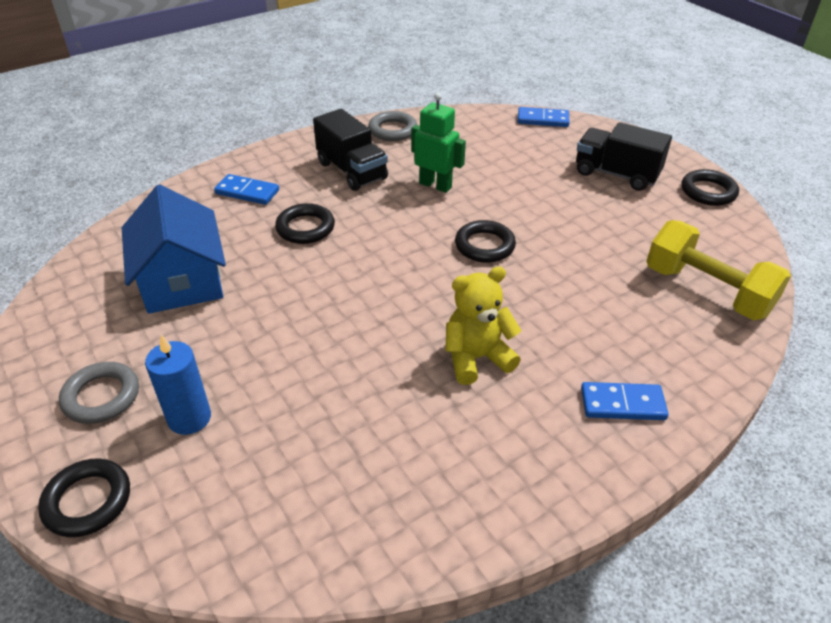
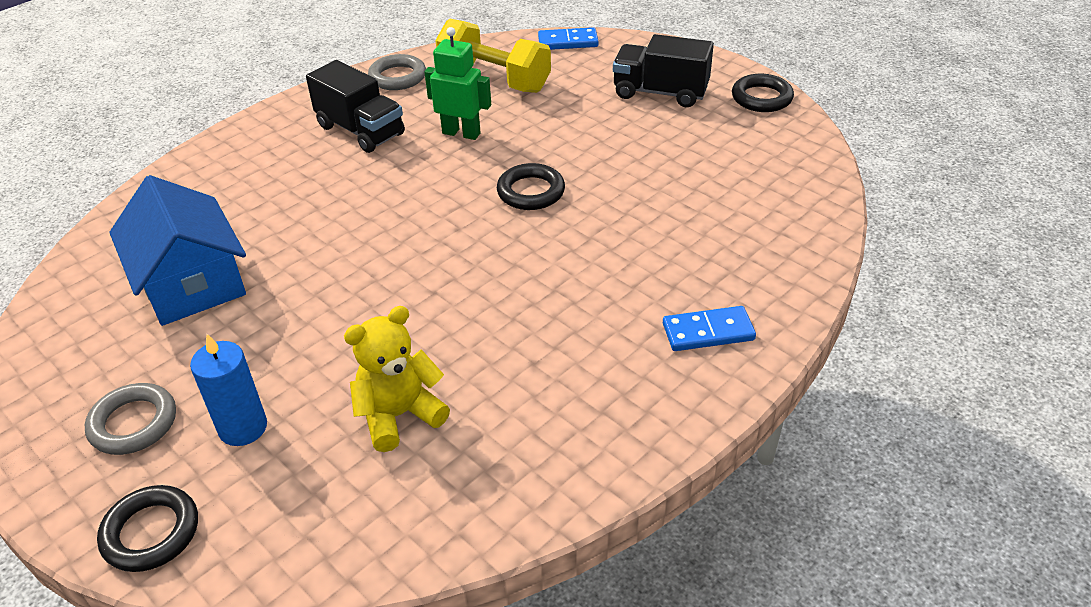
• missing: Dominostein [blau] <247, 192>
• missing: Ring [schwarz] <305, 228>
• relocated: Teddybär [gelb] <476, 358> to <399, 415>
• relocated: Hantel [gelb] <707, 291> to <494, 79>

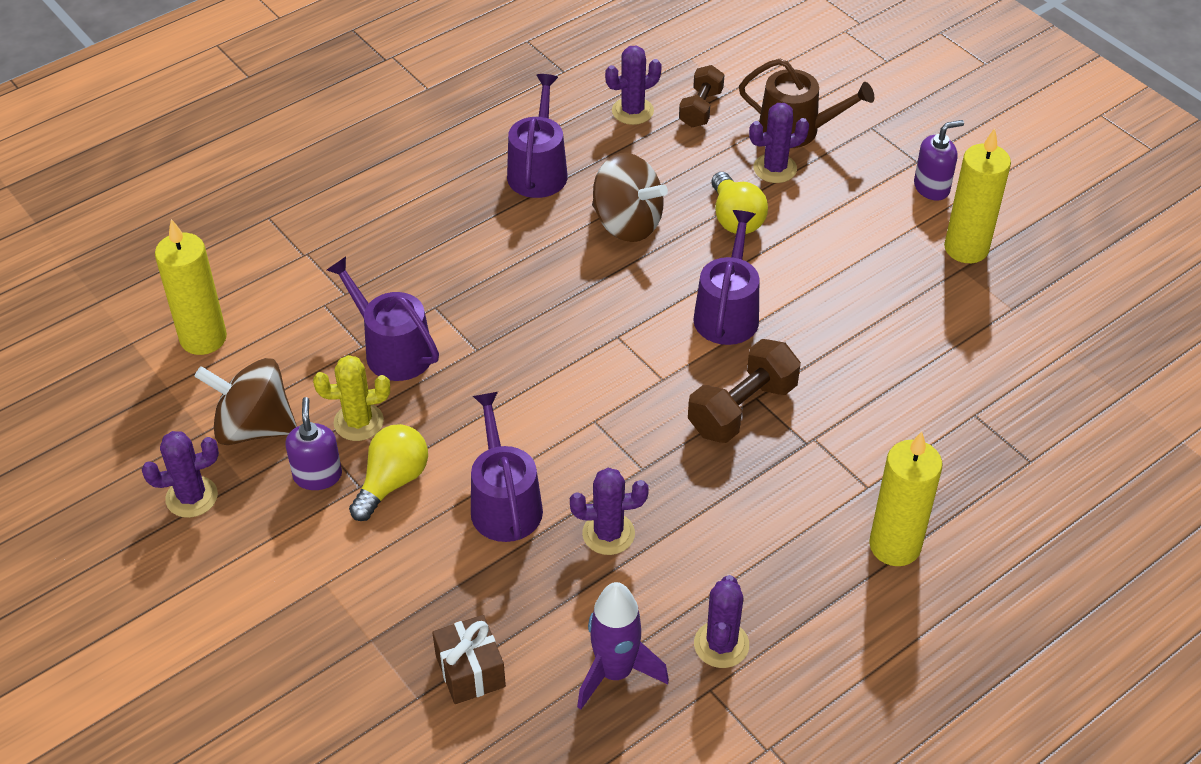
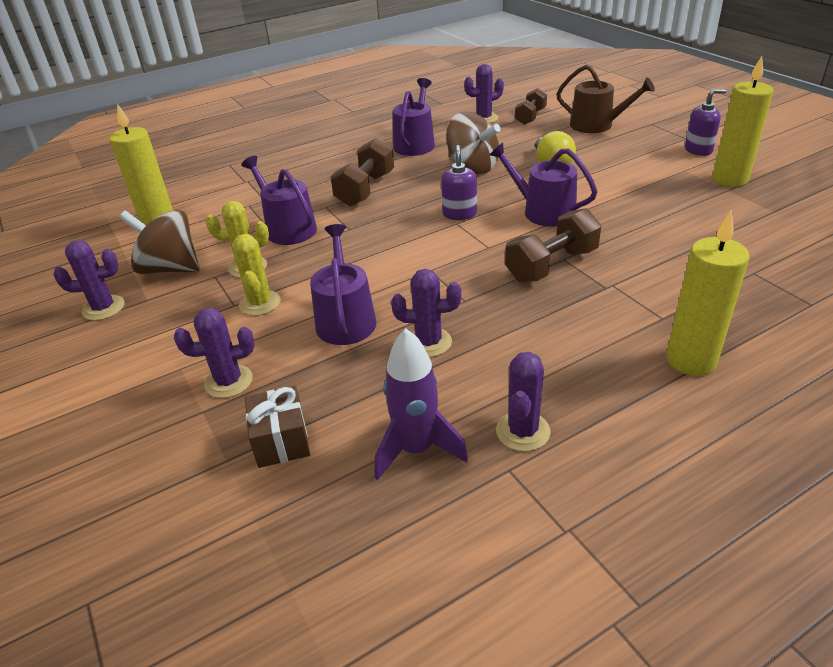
• appeared: Hantel [braun] <365, 189>
• relocated: Seifenspender [lila] <317, 475> to <459, 214>
• relocated: Kaktus [lila] <775, 168> to <229, 382>
• exchanged: Glühbirne [gelb] <392, 482> to Kaktus [gelb] <260, 303>
• spun: Gießkanne [lila] <727, 312> = <543, 211> 75 degrees counterclockwise

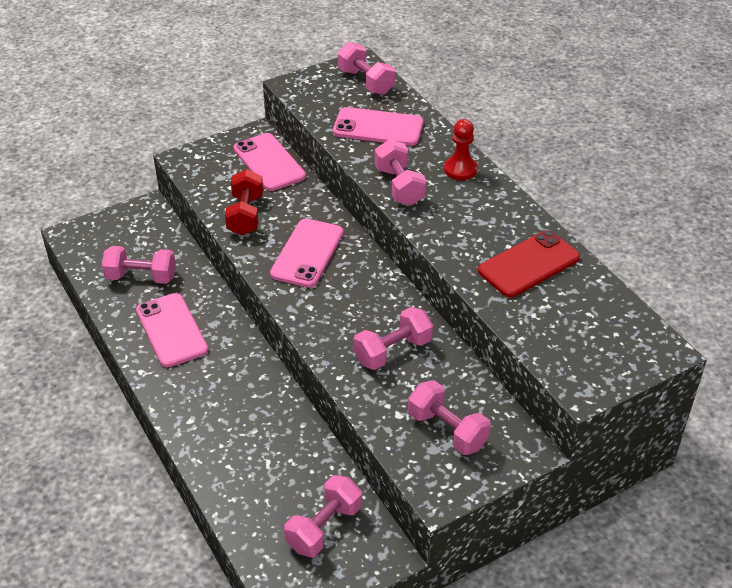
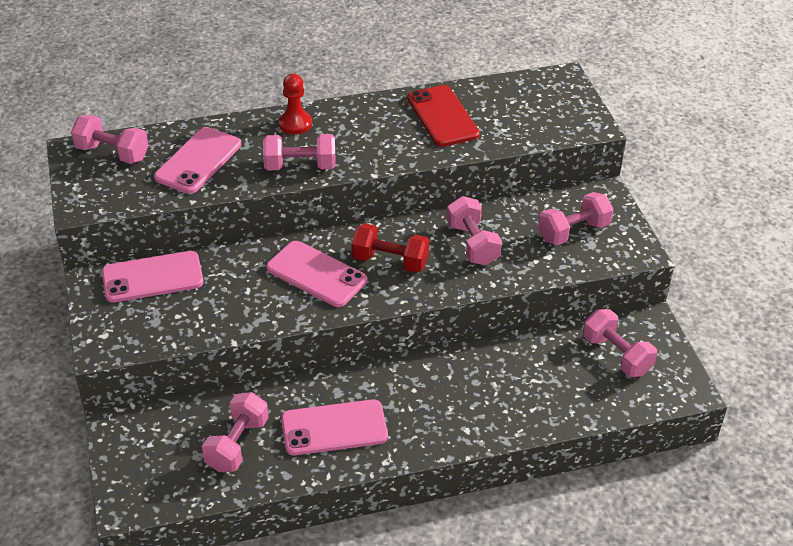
• relocated: Hantel [rot] <245, 215> to <390, 261>
• spun: Hantel [rosa] <366, 82> = <112, 153> 45 degrees clockwise

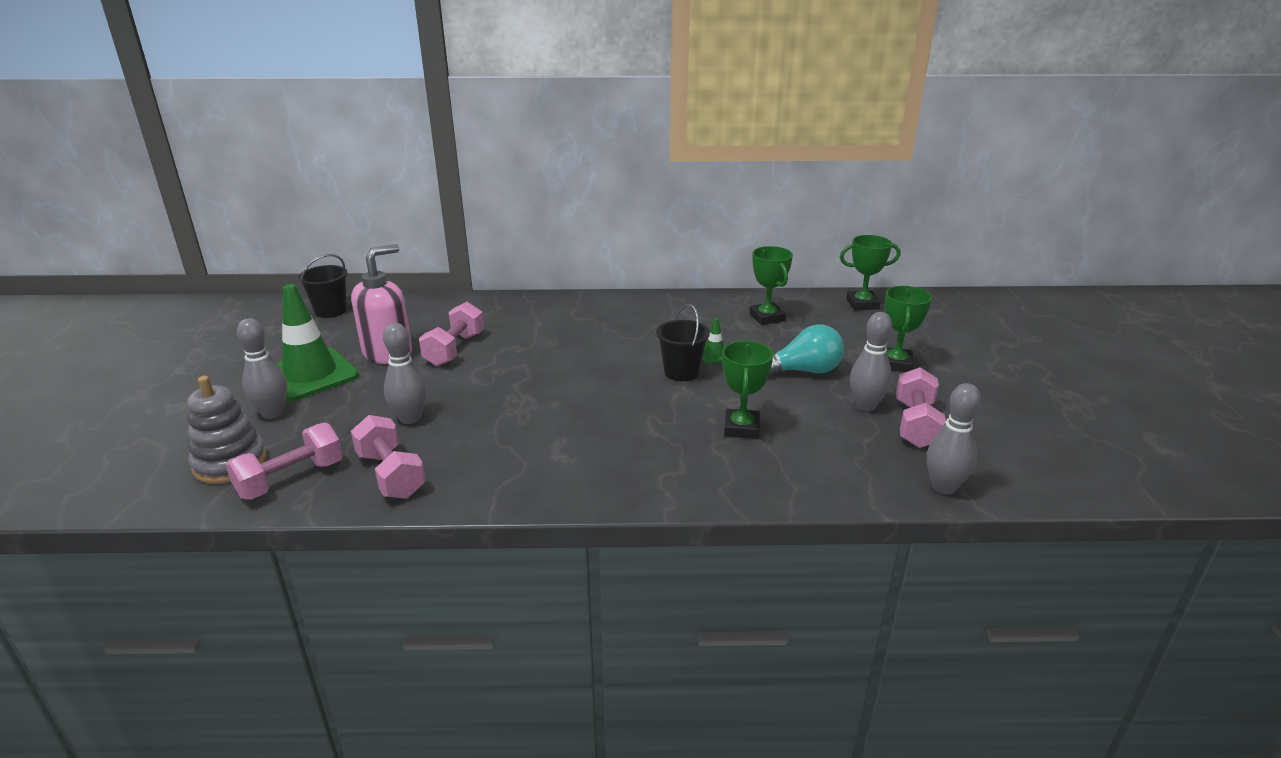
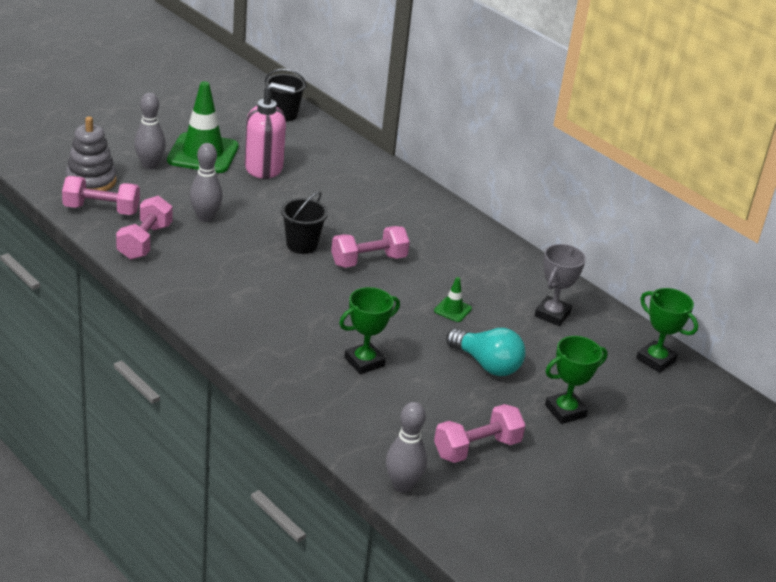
• missing: Bowlingkegel [grau] <865, 405>
• relocated: Hantel [rosa] <455, 349> to <368, 261>
• relocated: Eimer [schwarz] <681, 372> to <301, 245>
• colour: Pokal [grün] <766, 317> to Pokal [grau] <552, 314>

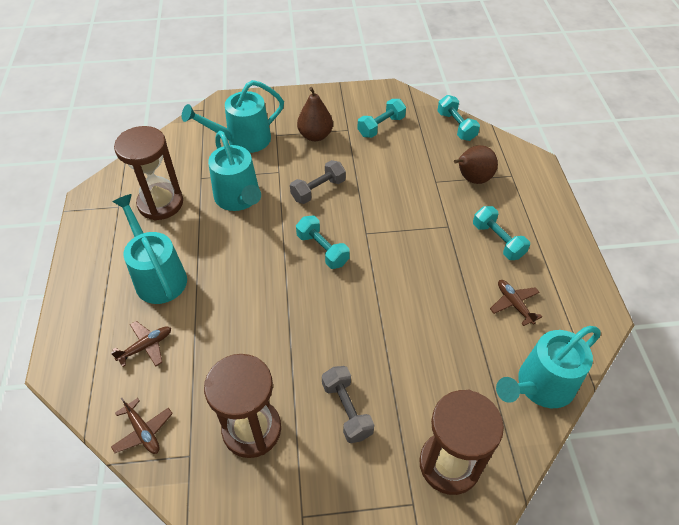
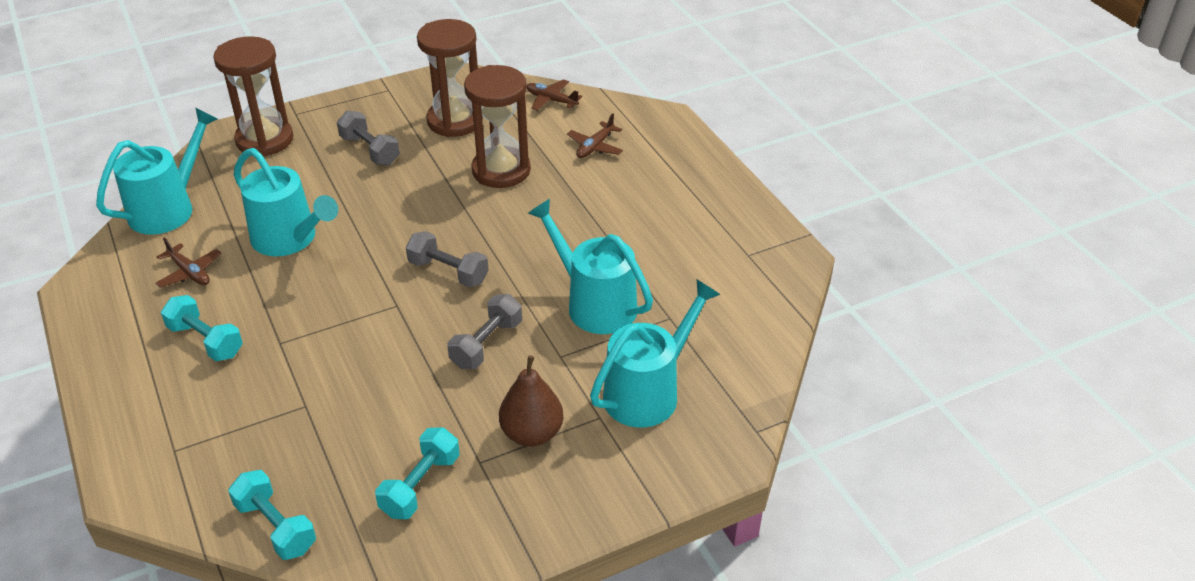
• missing: Birne [braun] <472, 179>
• relocated: Gießkanne [türkis] <158, 276> to <290, 239>
• relocated: Sanduhr [braun] <160, 203> to <501, 170>
• colour: Hantel [türkis] <322, 249> to Hantel [grau] <448, 272>

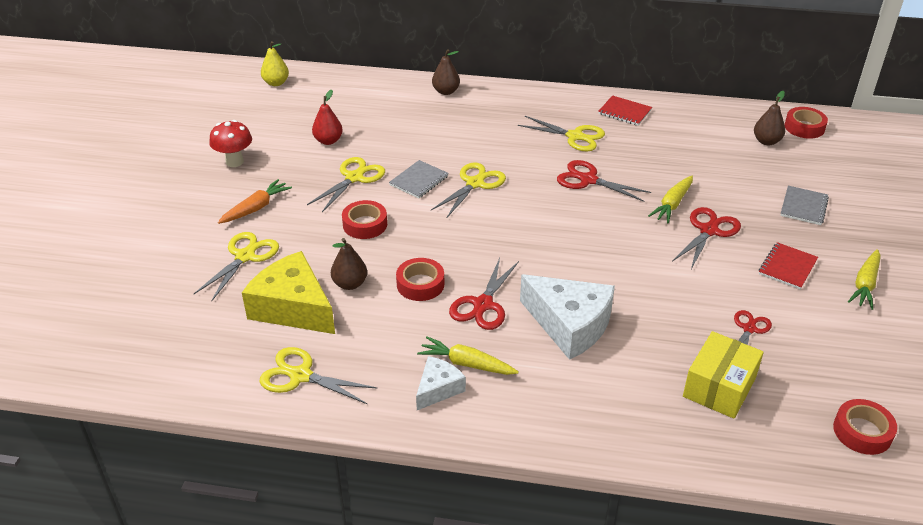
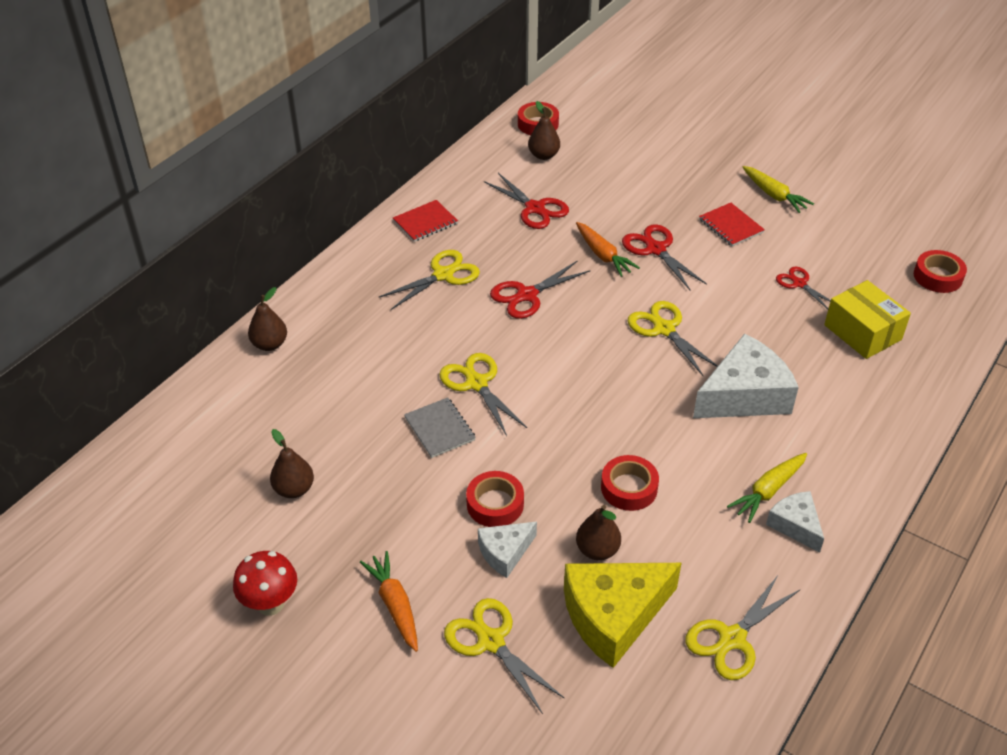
• missing: Birne [gelb] <276, 83>
• missing: Notizbuch [grau] <803, 207>
• appeared: Käse [weiß] <505, 552>
• relocated: Schere [gelb] <354, 178> to <664, 329>
• relocated: Schere [rot] <483, 305> to <535, 208>
• colour: Birne [rot] <328, 141> to Birne [braun] <294, 489>
• colour: Karotte [gelb] <672, 204> to Karotte [orange] <603, 255>

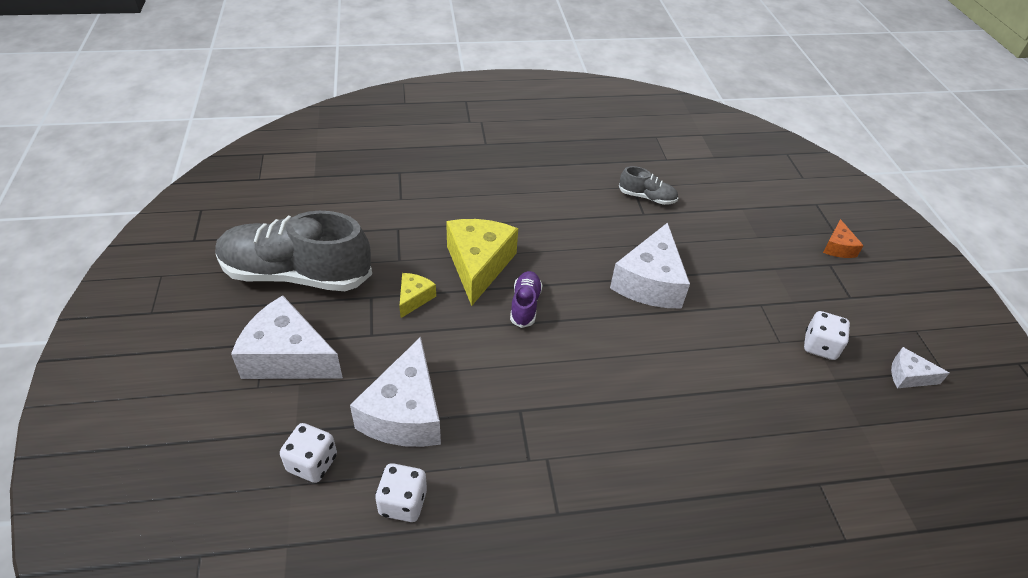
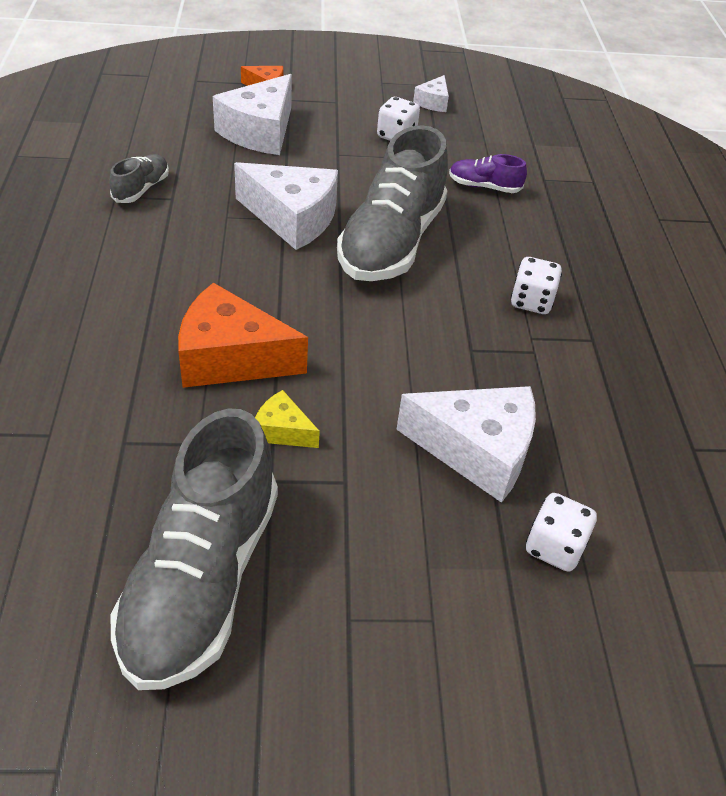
• appeared: Schuh [grau] <391, 242>
• relocated: Käse [weiß] <288, 357> to <260, 132>
• relocated: Spielwürfel [weiß] <403, 502> to <531, 301>
• relocated: Schuh [lila] <525, 305> to <484, 187>
• colour: Käse [gelb] <478, 265> to Käse [orange] <230, 358>

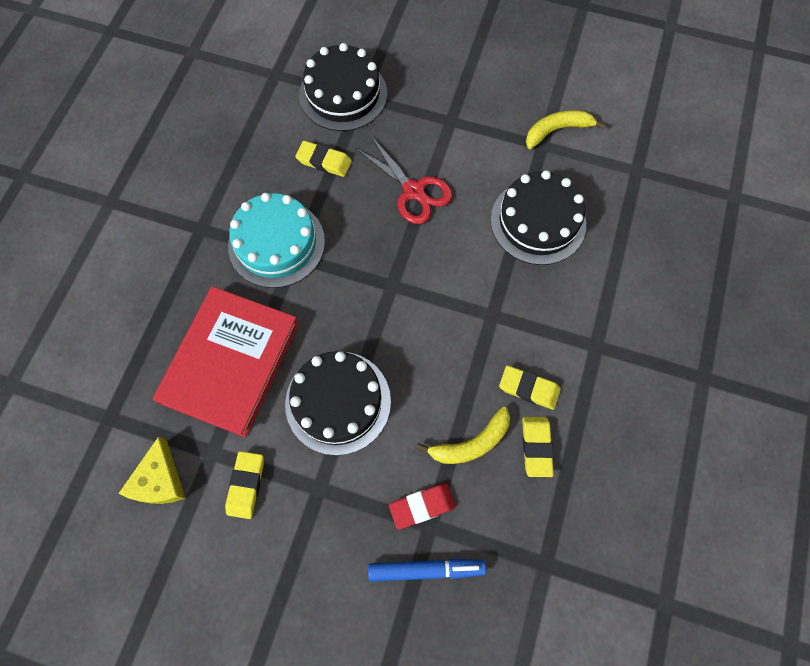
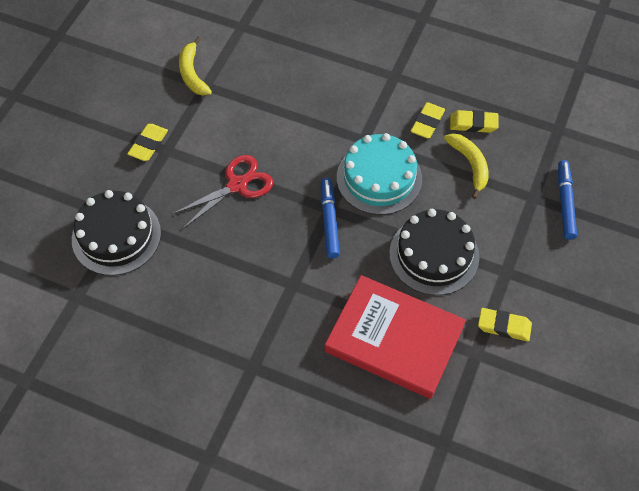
• missing: Käse [gelb] <159, 480>
• missing: Radiergummi [rot] <422, 506>
• missing: Kuchen [schwarz] <538, 221>
• appeared: Filzstift [blau] <329, 221>
• relocated: Kuchen [türkis] <276, 243> to <379, 178>
• relocated: Radiergummi [gelb] <324, 161> to <148, 144>

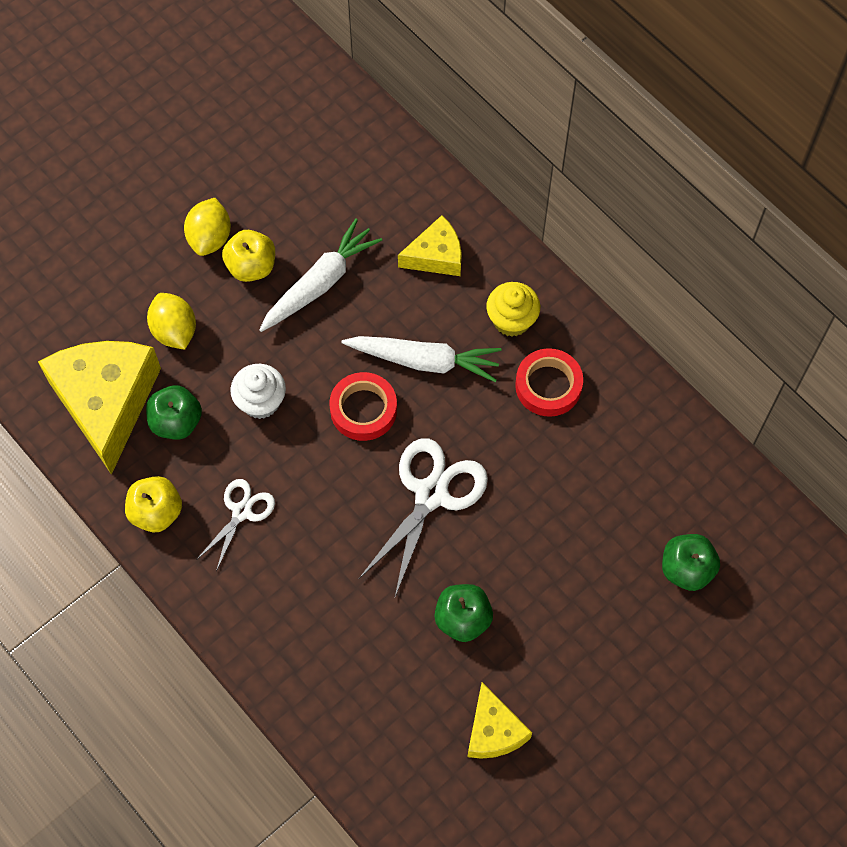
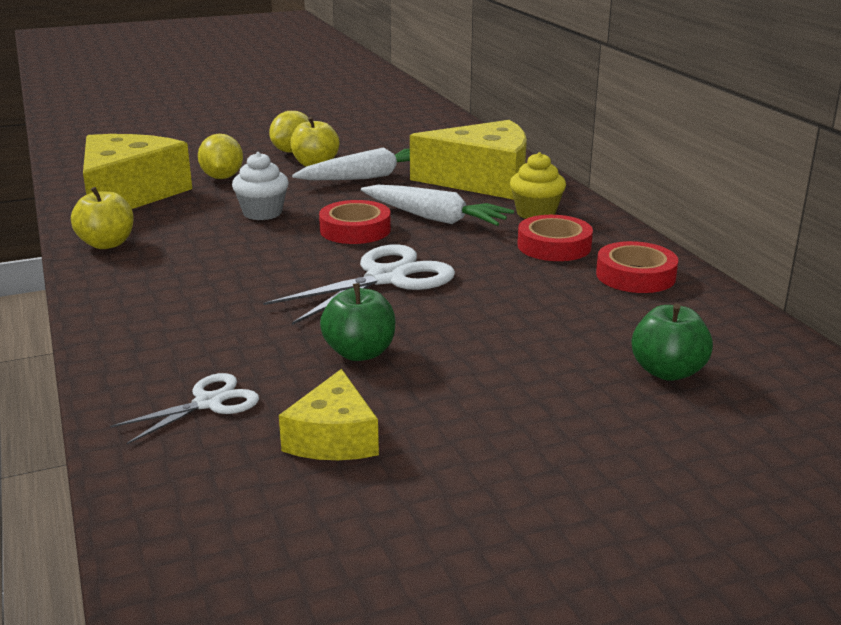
• missing: Apfel [grün] <176, 422>
• appeared: Klebeband [rot] <635, 275>
• relocated: Schere [weiß] <242, 512> to <208, 403>
• size: Käse [gelb] <436, 256> = <482, 180> x1.87

